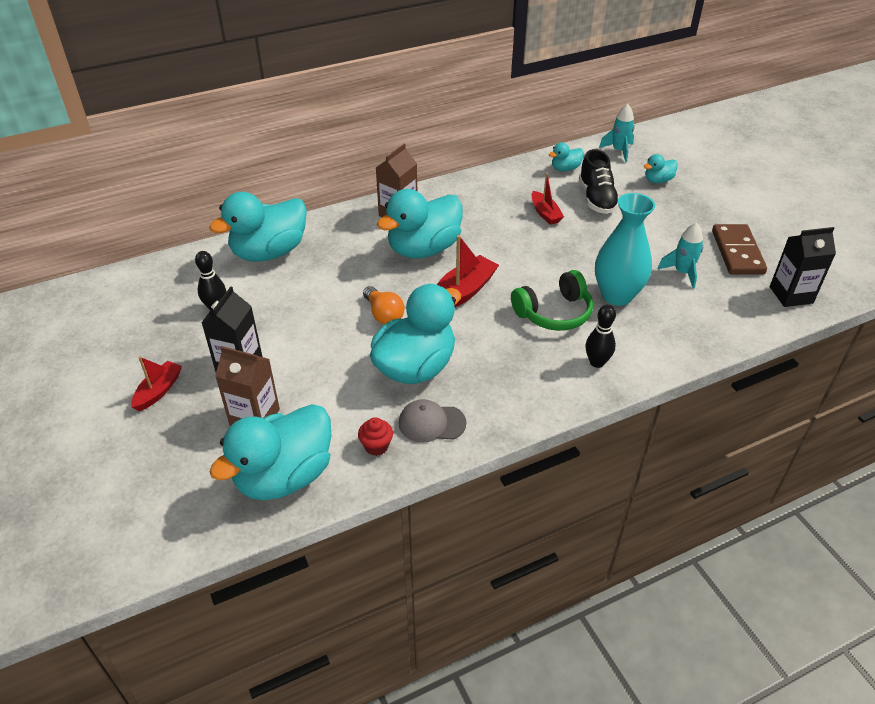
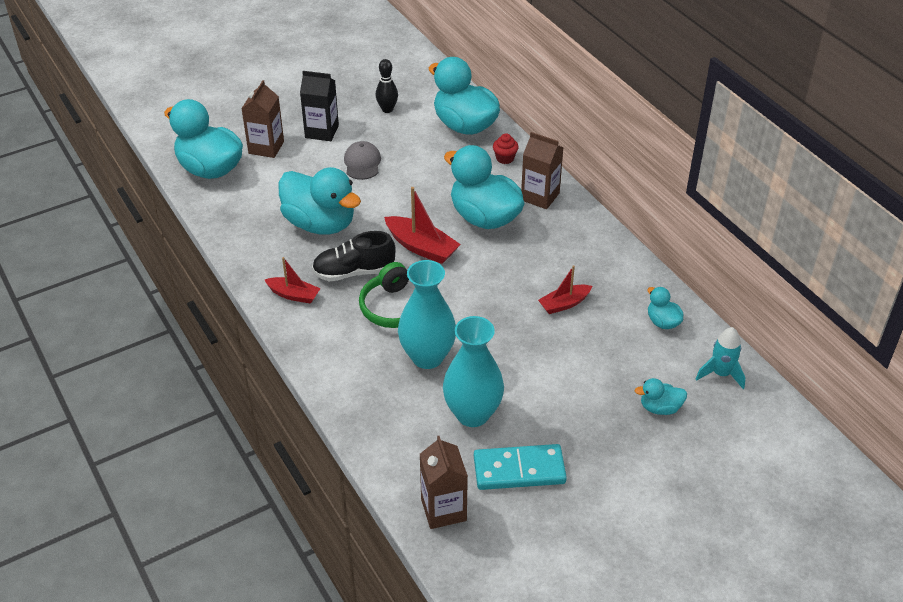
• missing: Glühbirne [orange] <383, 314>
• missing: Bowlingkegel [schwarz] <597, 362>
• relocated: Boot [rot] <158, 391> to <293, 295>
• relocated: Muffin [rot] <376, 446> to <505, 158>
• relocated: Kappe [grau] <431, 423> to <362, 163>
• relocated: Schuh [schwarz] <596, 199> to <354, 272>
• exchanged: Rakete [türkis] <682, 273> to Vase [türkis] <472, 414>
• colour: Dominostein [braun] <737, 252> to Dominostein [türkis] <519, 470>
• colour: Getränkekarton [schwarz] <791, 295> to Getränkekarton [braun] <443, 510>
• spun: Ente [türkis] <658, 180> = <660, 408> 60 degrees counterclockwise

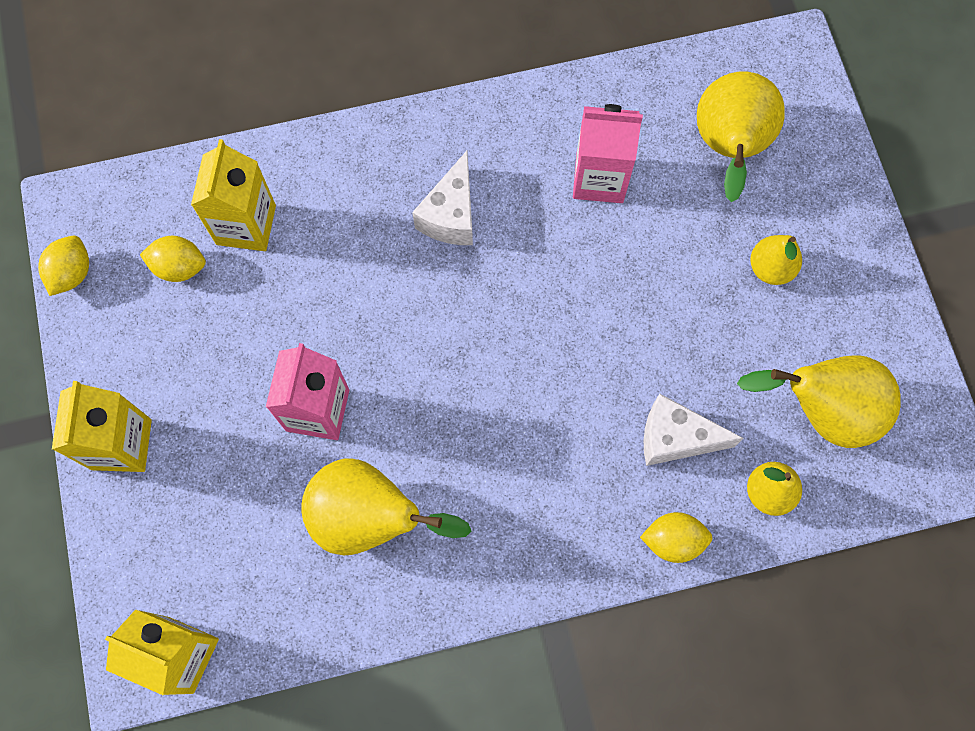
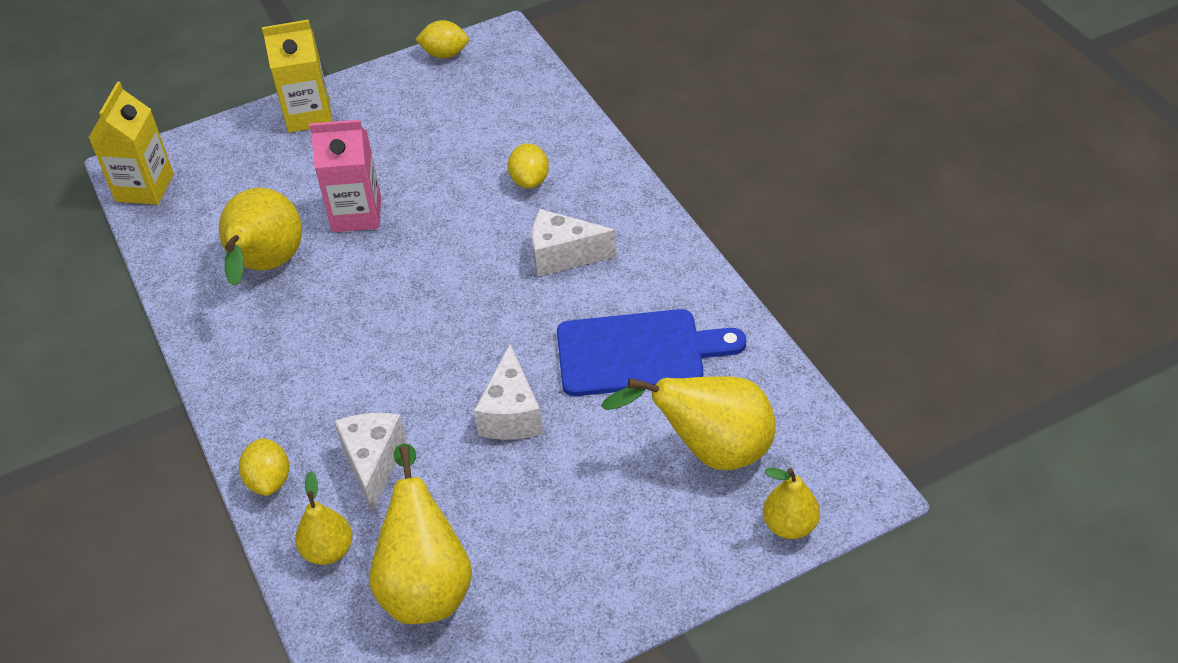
• missing: Getränkekarton [gelb] <246, 225>
• appeared: Käse [weiß] <511, 414>
• relocated: Zitrone [gelb] <179, 267> to <530, 181>
• relocated: Birne [gelb] <770, 268> to <790, 526>
• exchanged: Getränkekarton [rosa] <599, 178> to Schneidebrett [blau] <638, 352>

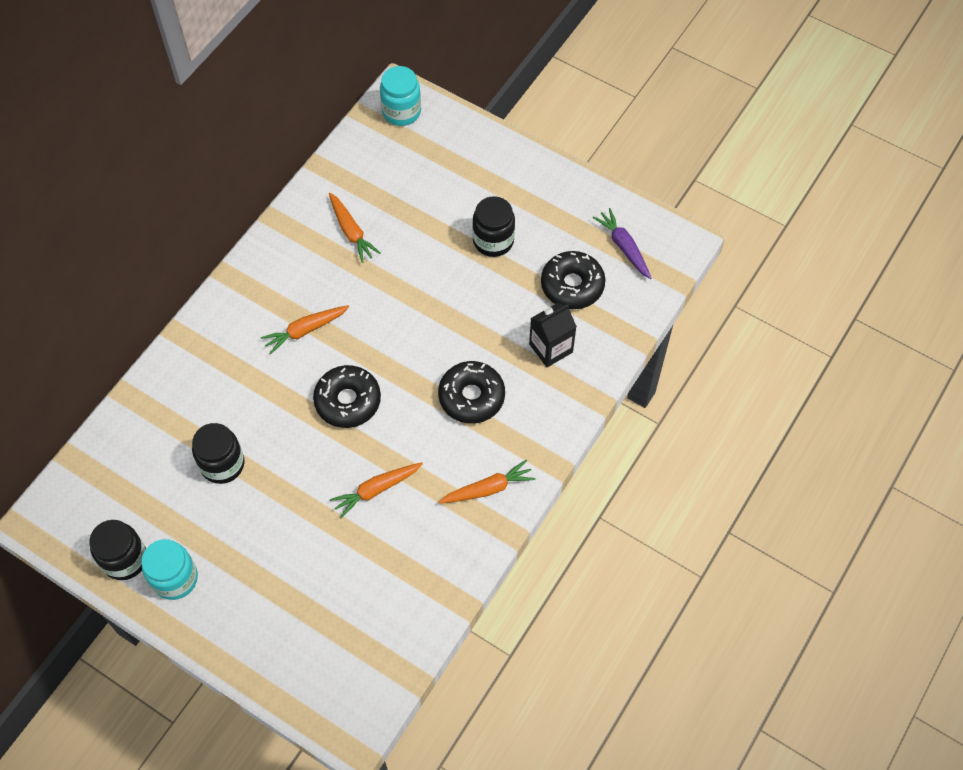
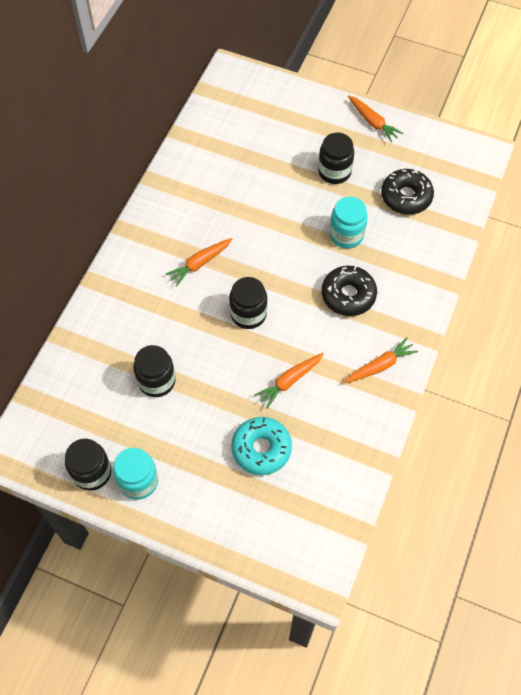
• missing: Getränkekarton [schwarz] <551, 348>
• missing: Karotte [lila] <623, 247>
• appeared: Donut [türkis] <261, 449>
• relocated: Karotte [orange] <351, 232> to <373, 122>
• relocated: Einmachglas [türkis] <401, 112> to <346, 235>
• exchanged: Donut [schwarz] <348, 401> to Einmachglas [schwarz] <248, 314>

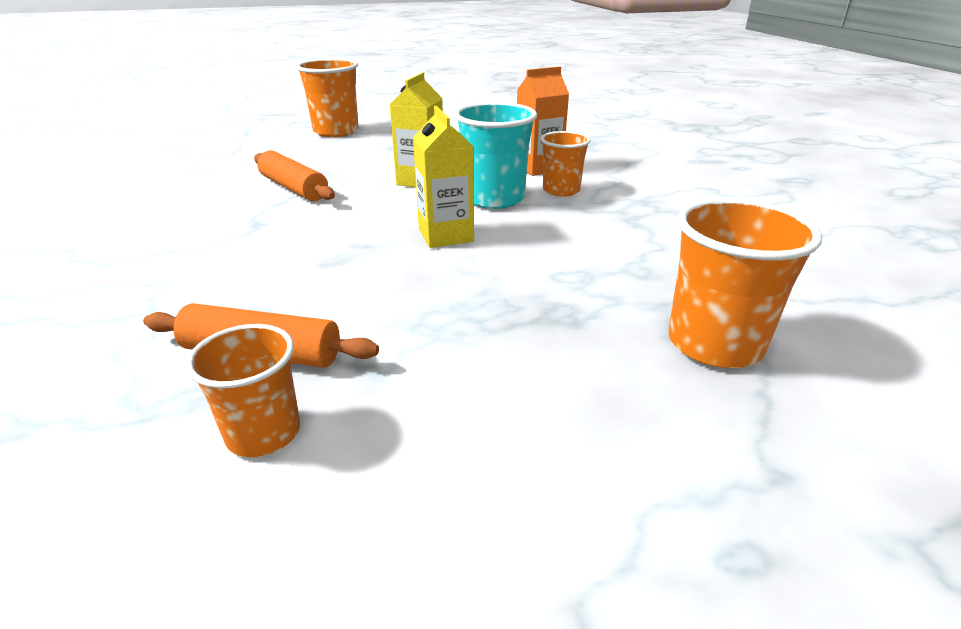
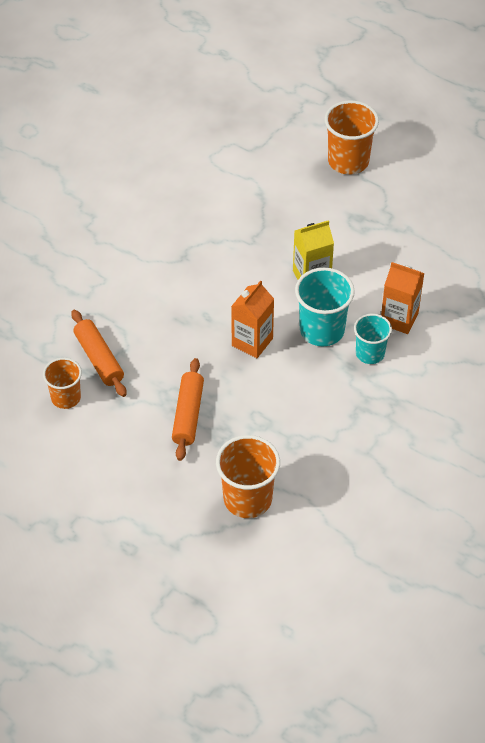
• relocated: Nudelholz [orange] <293, 188> to <188, 415>
• colour: Getränkekarton [gelb] <445, 235> to Getränkekarton [orange] <252, 342>
• colour: Becher [orange] <561, 190> to Becher [türkis] <370, 353>

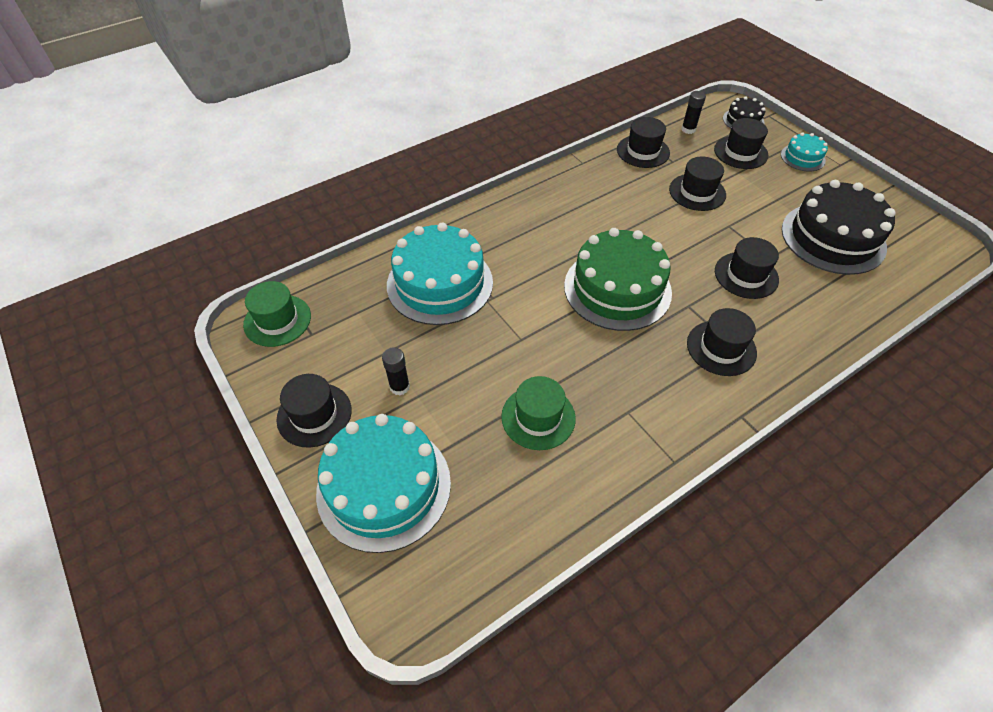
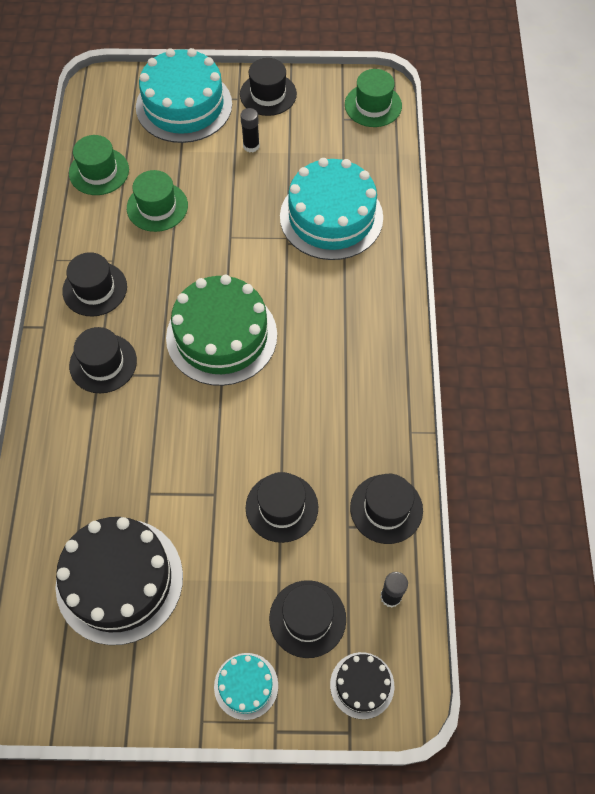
• appeared: Hut [grün] <99, 171>
• relocated: Hut [schwarz] <746, 275> to <95, 289>

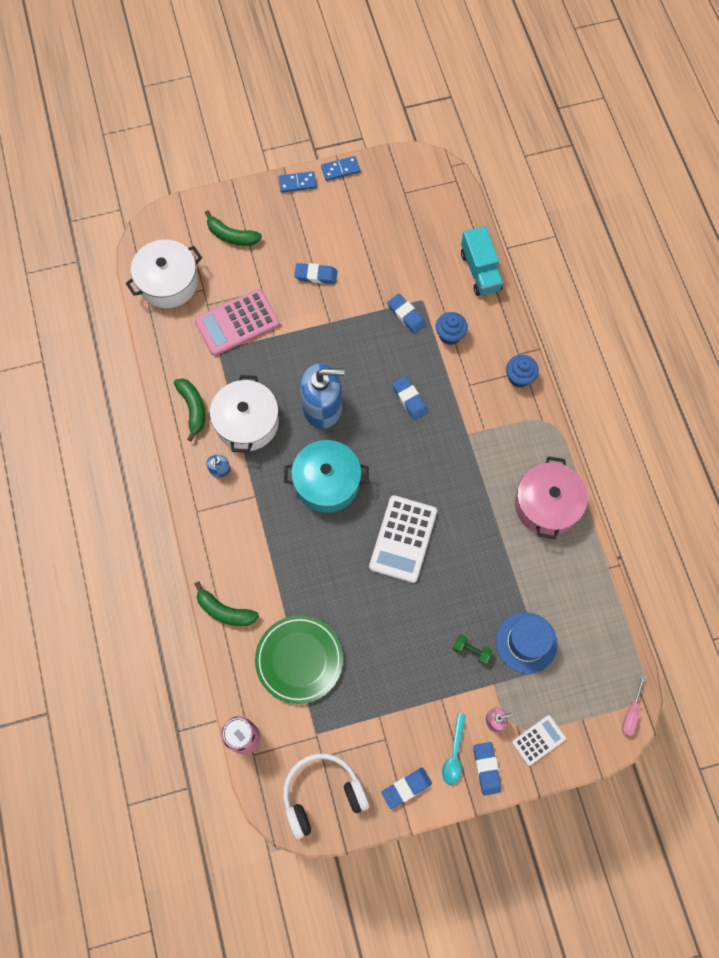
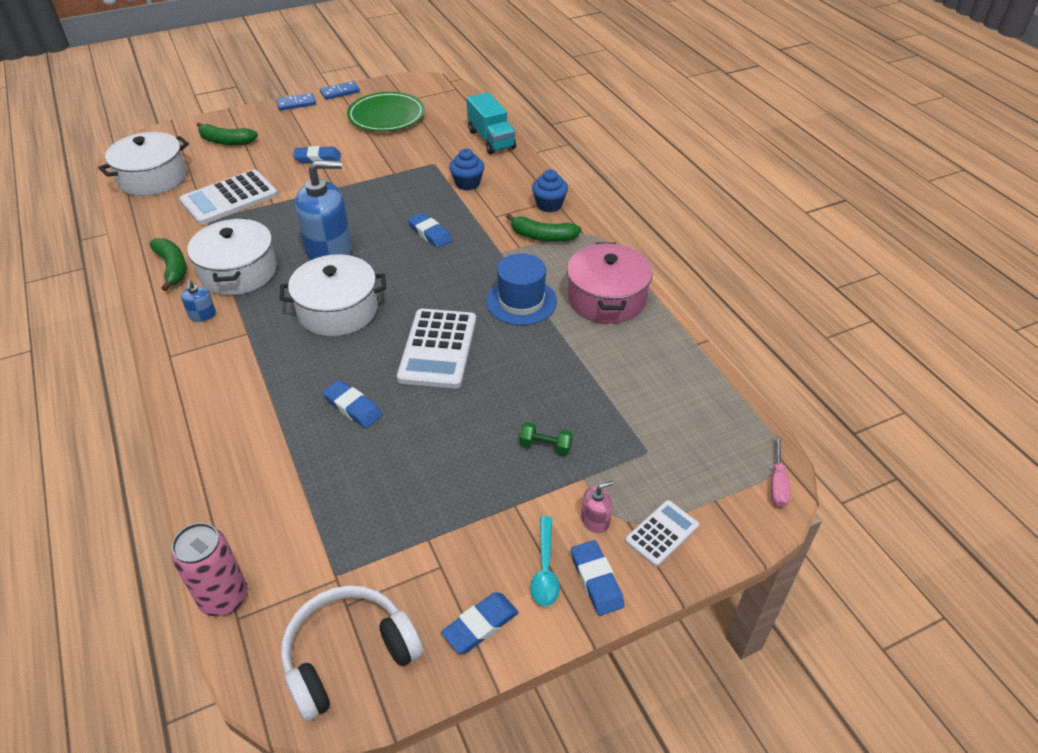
• relocated: Banane [grün] <224, 611> to <542, 236>
• relocated: Teller [grün] <299, 660> to <386, 116>
• relocated: Radiergummi [blau] <406, 315> to <353, 407>
• relocated: Hut [blau] <526, 642> to <521, 301>
• colour: Taschenrechner [rosa] <237, 323> to Taschenrechner [weiß] <229, 198>
• colour: Kochtopf [türkis] <327, 482> to Kochtopf [weiß] <338, 310>

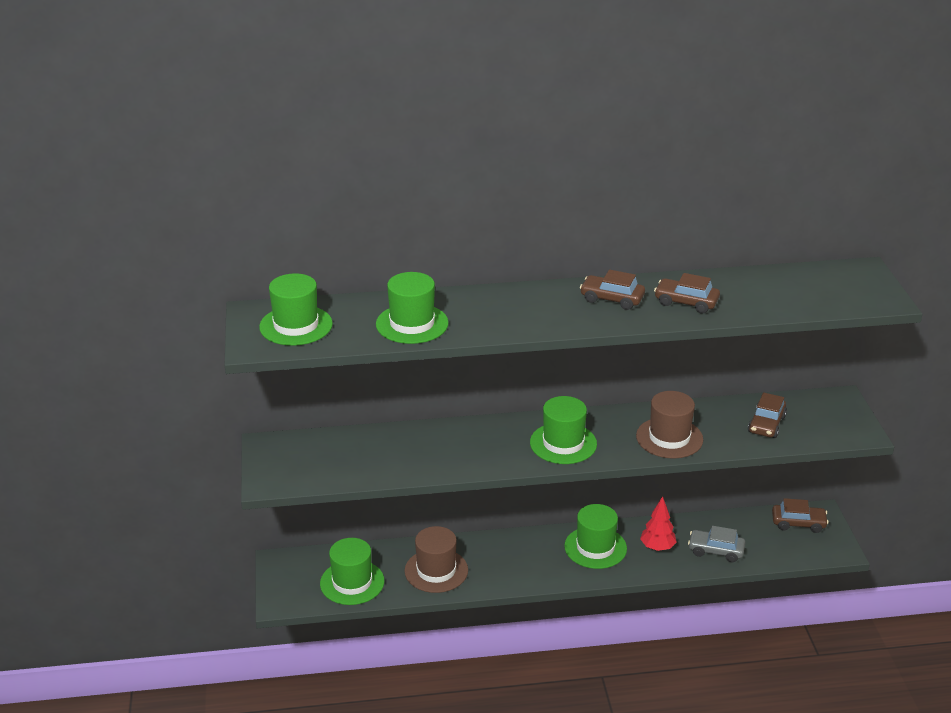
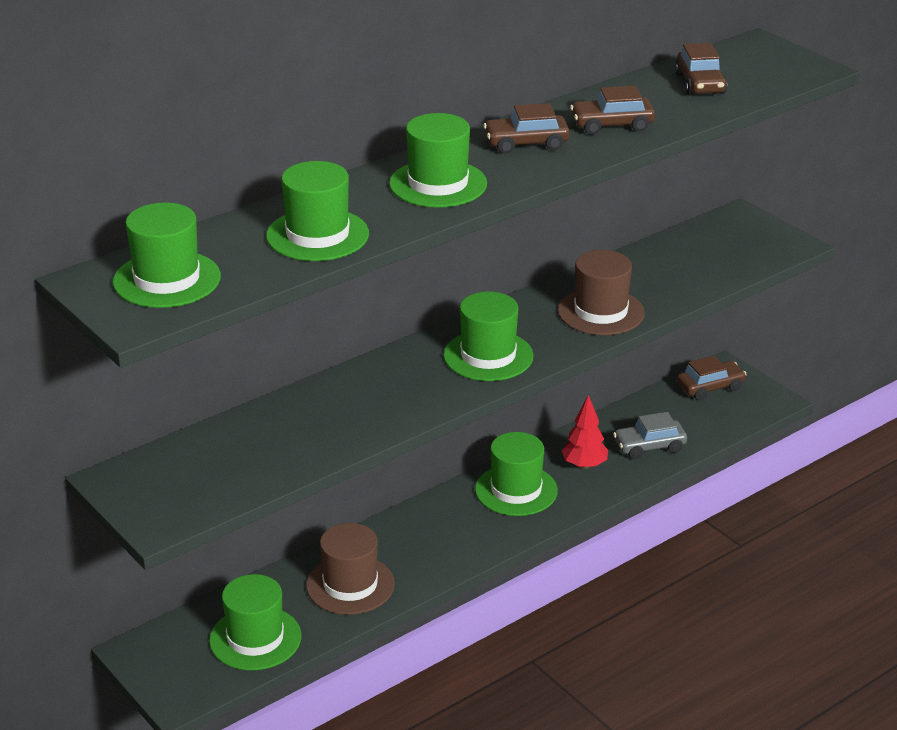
• appeared: Hut [grün] <438, 184>
• relocated: Auto [braun] <766, 424> to <700, 84>

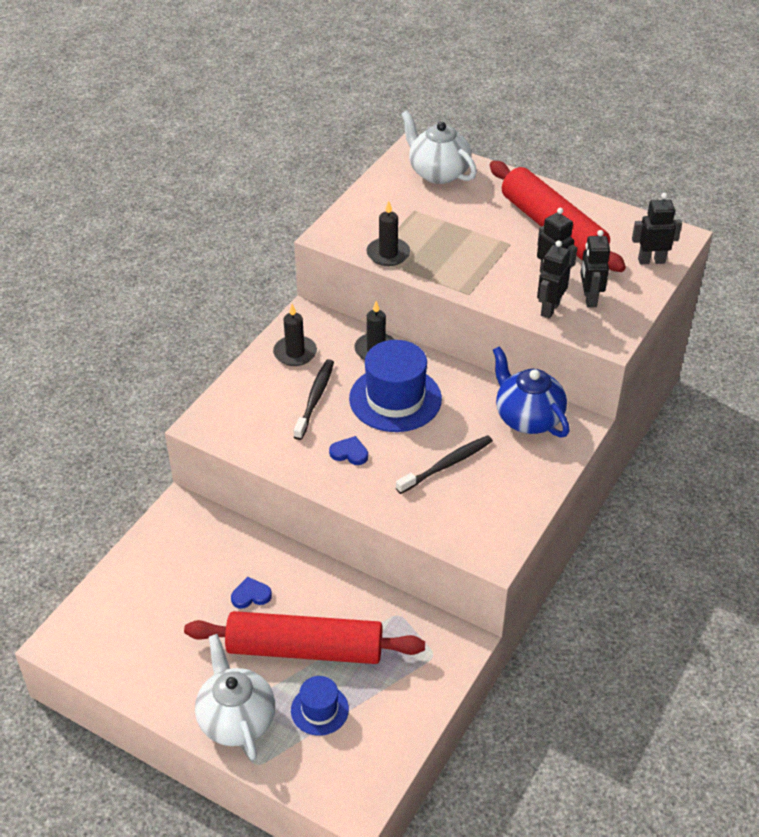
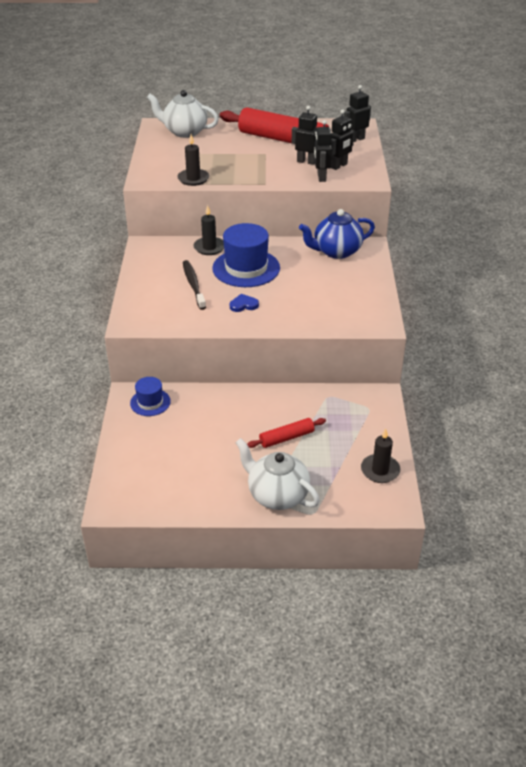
• missing: Herz [blau] <251, 595>
• missing: Zahnbürste [schwarz] <447, 465>
• relocated: Kerze [schwarz] <295, 353> to <380, 470>
• relocated: Hut [blau] <319, 710> to <150, 402>
• spun: Teekanne [blau] <527, 418> = <336, 251> 45 degrees counterclockwise
• spun: Roboter [schwarz] <589, 299> = <339, 166> 105 degrees counterclockwise
• size: Nudelholz [rot] <305, 649> = <286, 438> x0.48

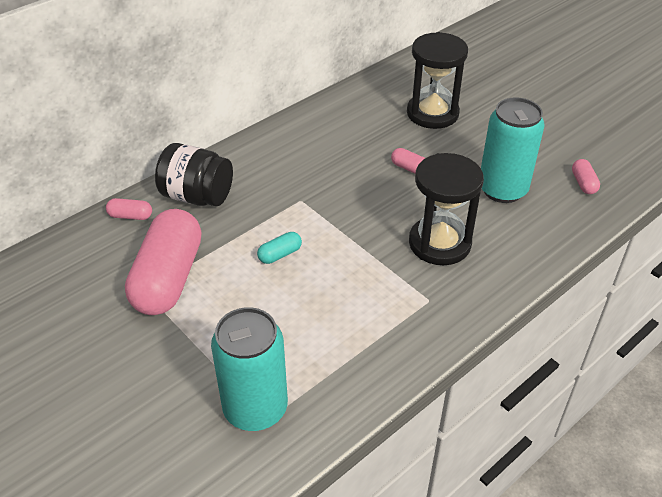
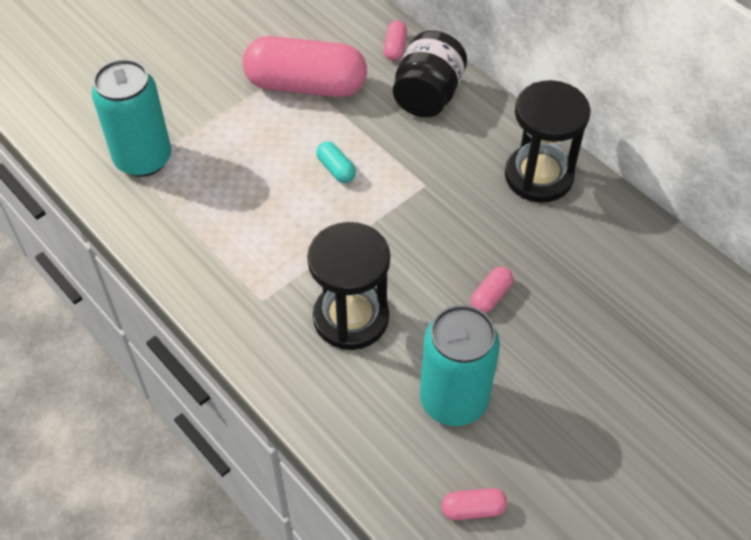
• relocated: Sanduhr [schwarz] <432, 113> to <538, 176>

